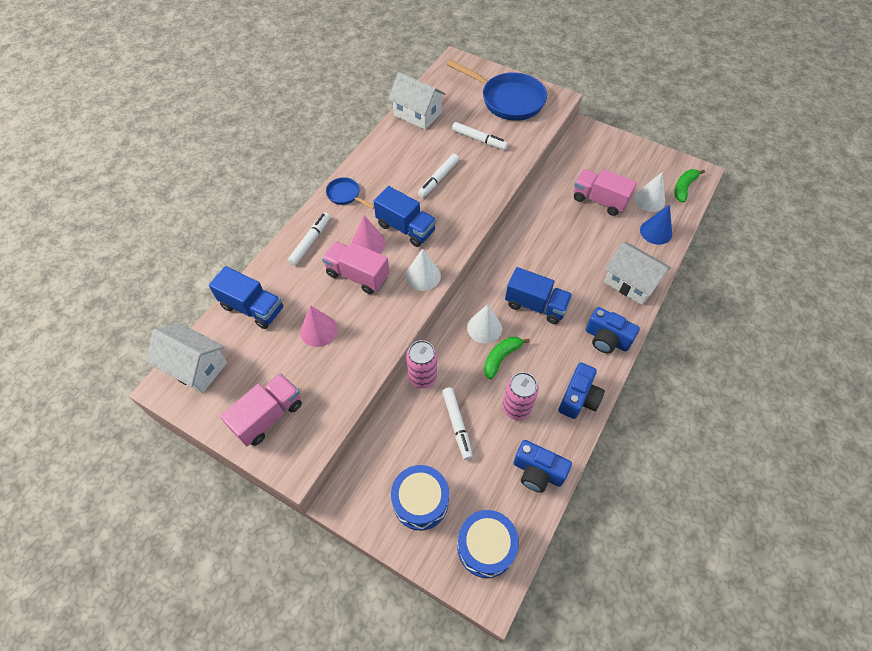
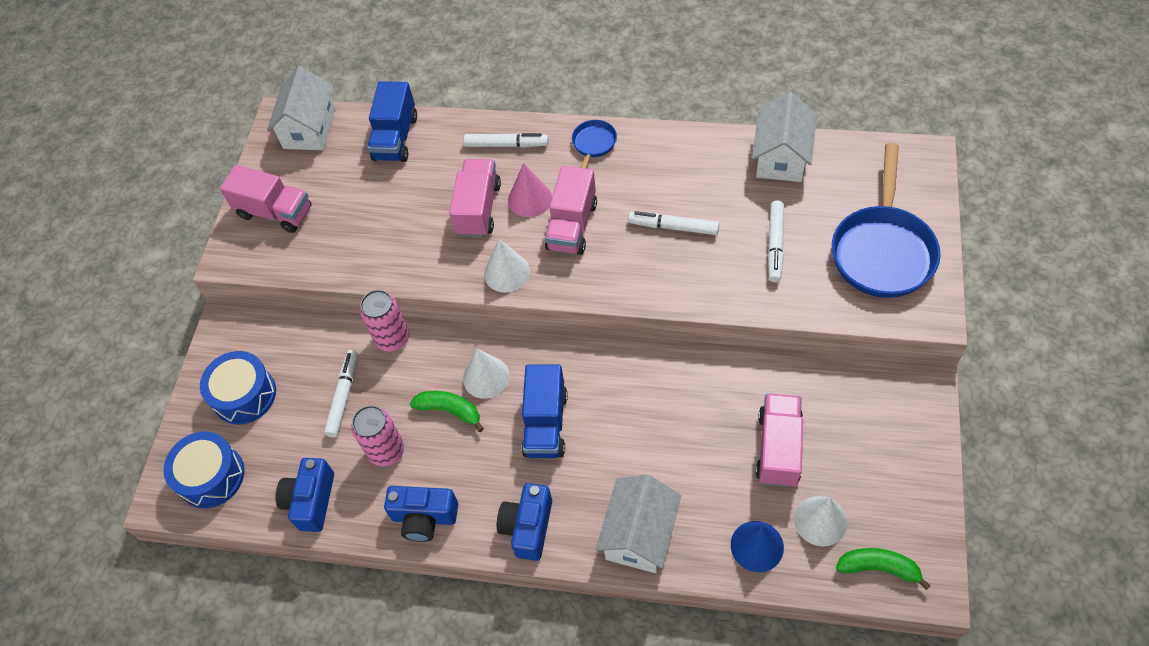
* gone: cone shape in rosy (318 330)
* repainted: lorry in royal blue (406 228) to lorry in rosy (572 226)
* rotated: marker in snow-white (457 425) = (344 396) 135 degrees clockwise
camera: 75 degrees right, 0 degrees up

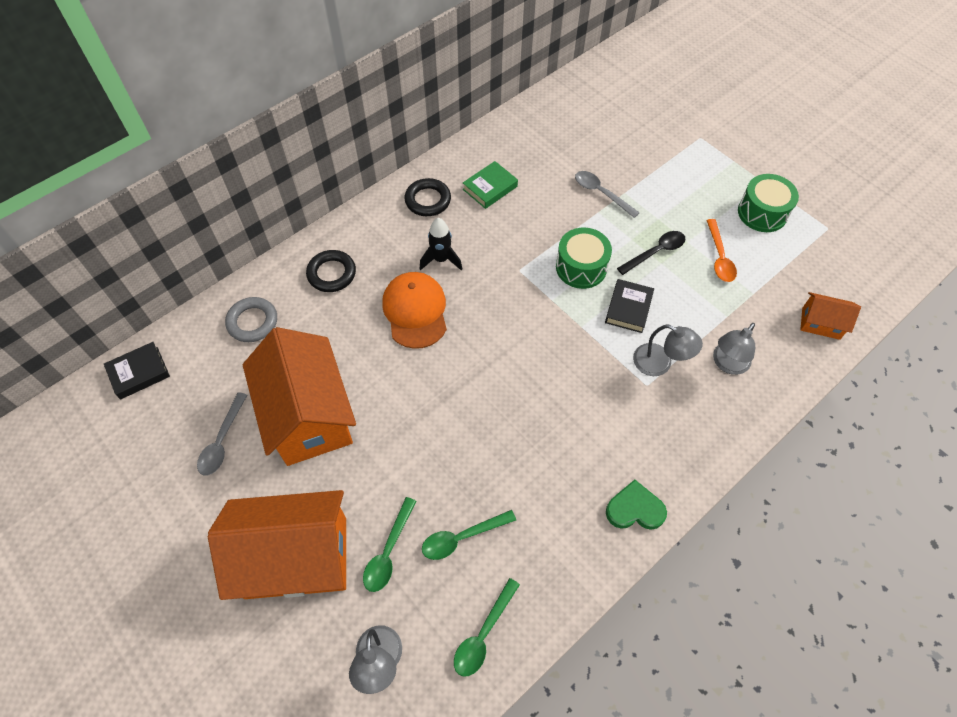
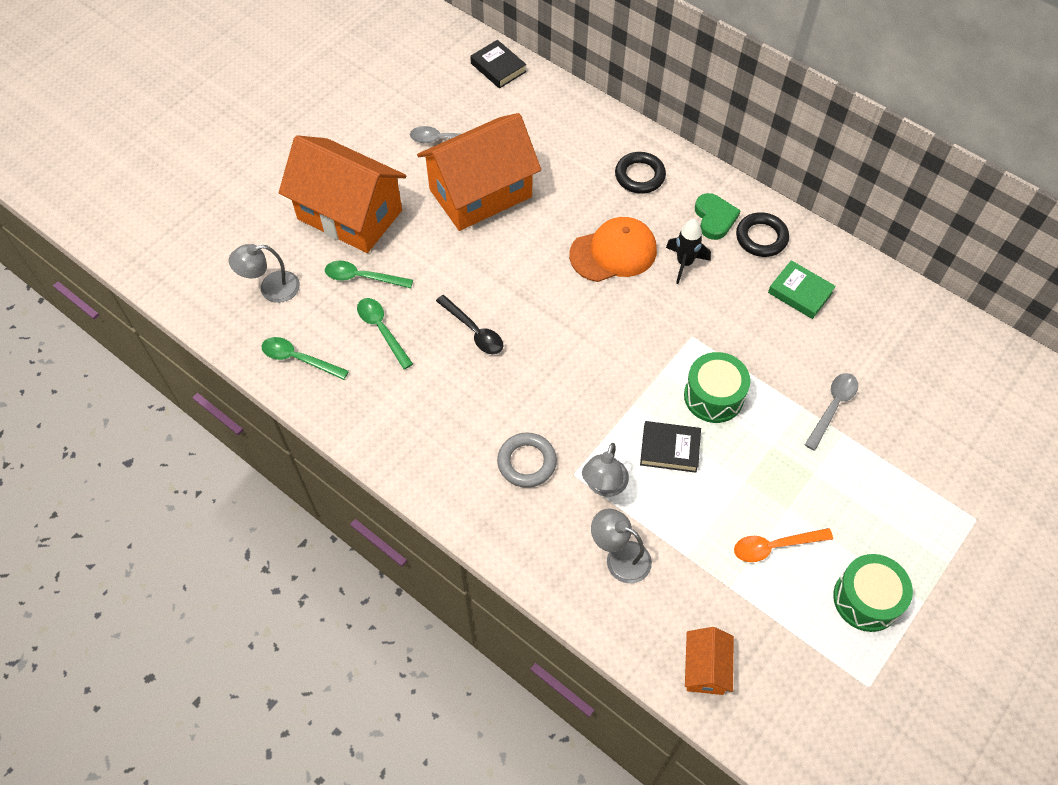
* shifted: hoop in ash-grey (252 322) to (527 462)
* shifted: heart in green (635 509) to (714 218)
* shifted: spoon in ebony (655 252) to (474 331)
* rotated: house in orange-coloured (296 557) = (350 215) 45 degrees counterclockwise
camera: 80 degrees right, 0 degrees up

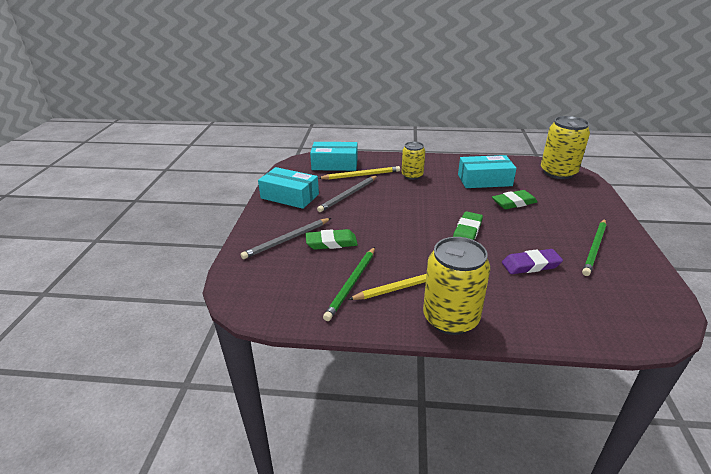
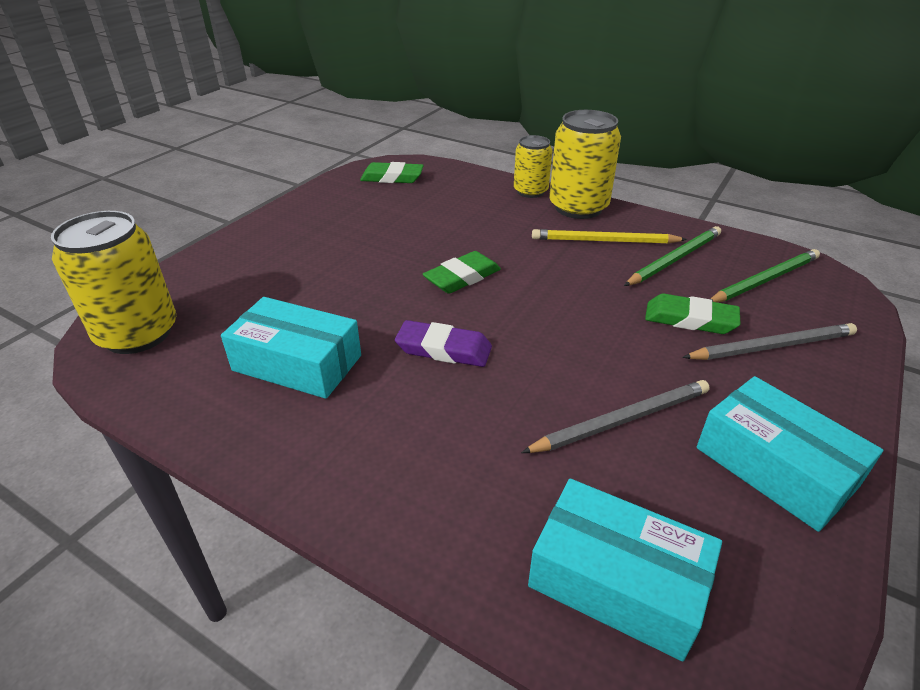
* gone: lead pencil in yellow (361 175)
* shifted: can in yellow (412 175) to (530 191)
* shifted: pencil eraser in green (514 203) to (392 177)
* shifted: pencil eraser in purple (531 265) to (443 349)
* shifted: lead pencil in green (594 248) to (764 280)
camera: 155 degrees left, 5 degrees up

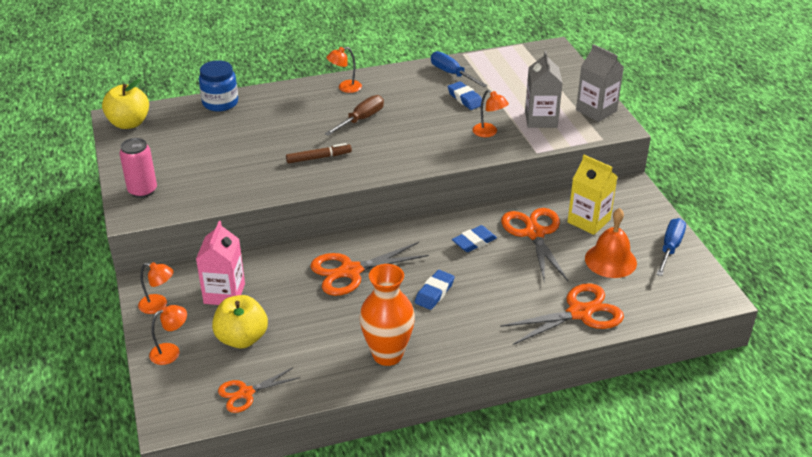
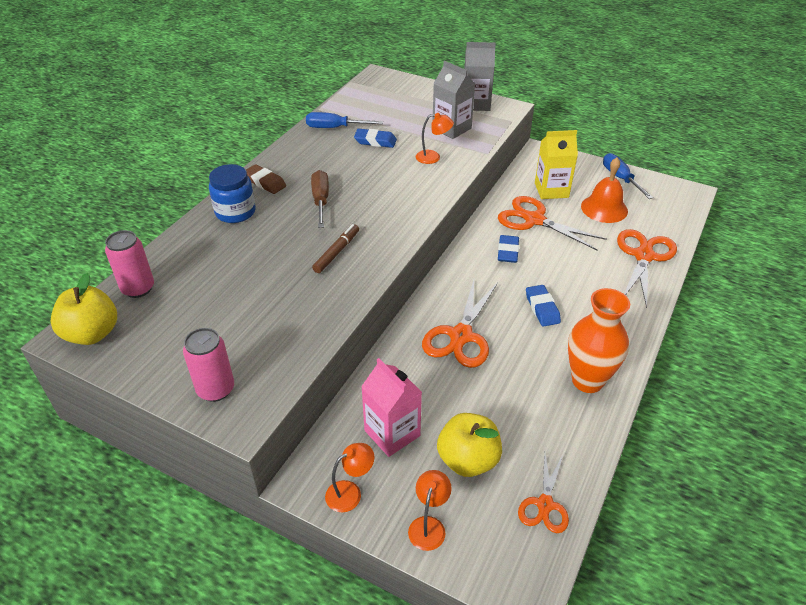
* new: can in rosy (138 288)
* shifted: jam jar in royal blue (220 103) to (235 212)
* swapped: lamp in orange-coloured (345 88) to pencil eraser in dark brown (265 182)
camera: 45 degrees left, 5 degrees up

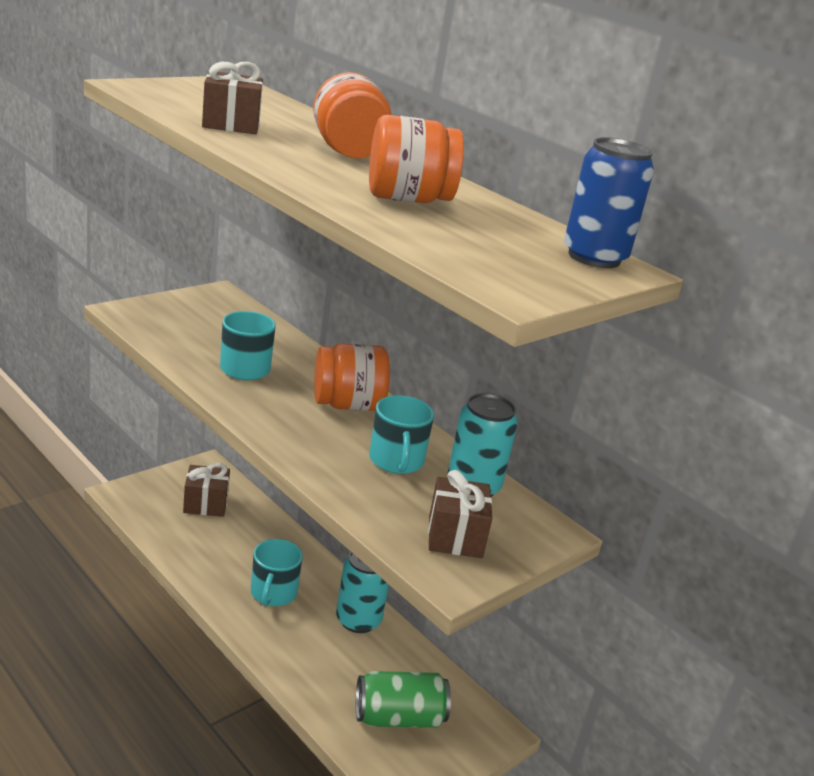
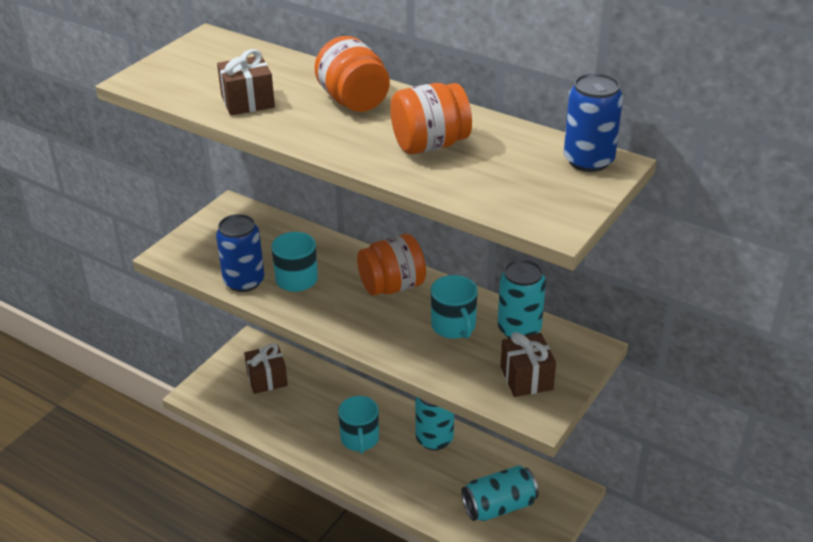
* new: can in royal blue (244 281)
* repainted: can in green (398 717) to can in aqua (499 506)
camera: 10 degrees left, 10 degrees up

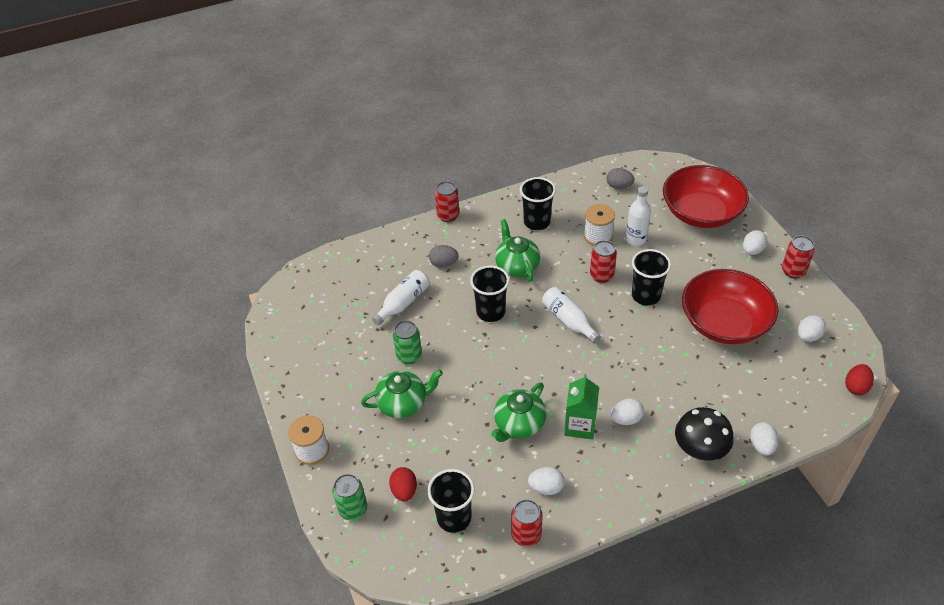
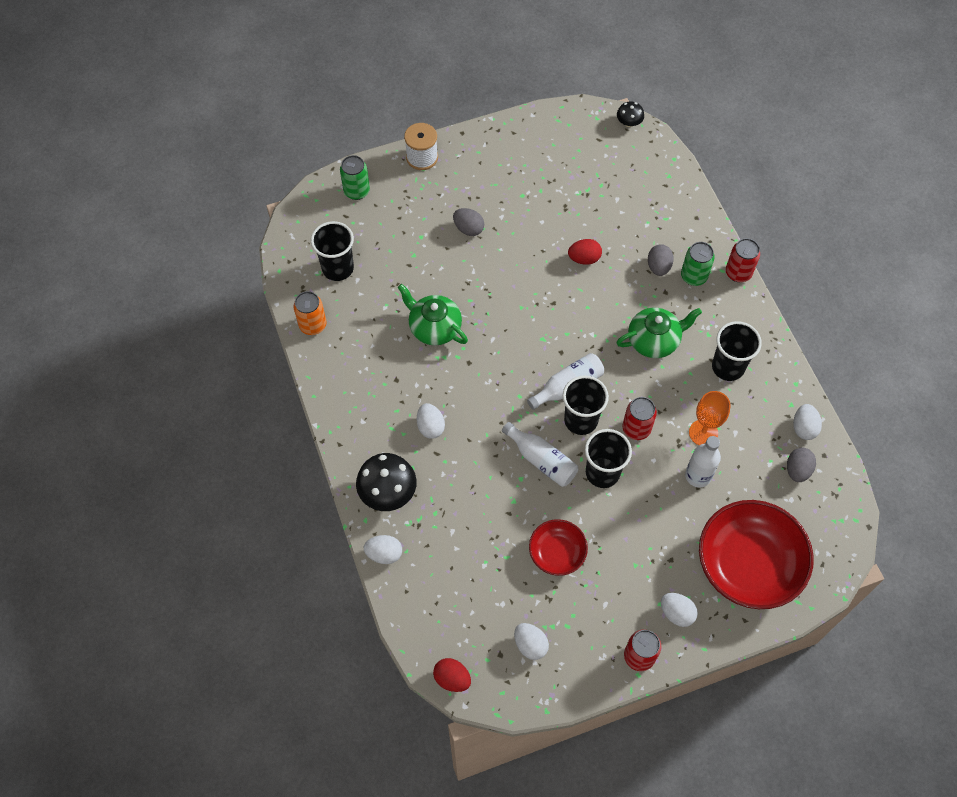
* gone: carton in green (580 425)
* new: fungus in ebony (629 122)
* shifted: drink bottle in snow-white (403 303) to (541 460)
* shifted: toy egg in red (404 491) to (584 258)
* shifted: can in green (409 356) to (693 276)
* shifted: tumbler in ebony (490 312) to (581 420)
* shifted: toy egg in snow-white (546 487) to (803 428)
* swapped: tea pot in green (403 403) to toy egg in ash-grey (468 229)
* swapped: spool in snow-white (598 236) to wine glass in orange-coloured (703 433)
* repainted: can in red (526 535) to can in orange-coloured (313 325)
* scaled: bowl in red (724 322) = (557 553) x0.52
camera: 90 degrees right, 15 degrees up

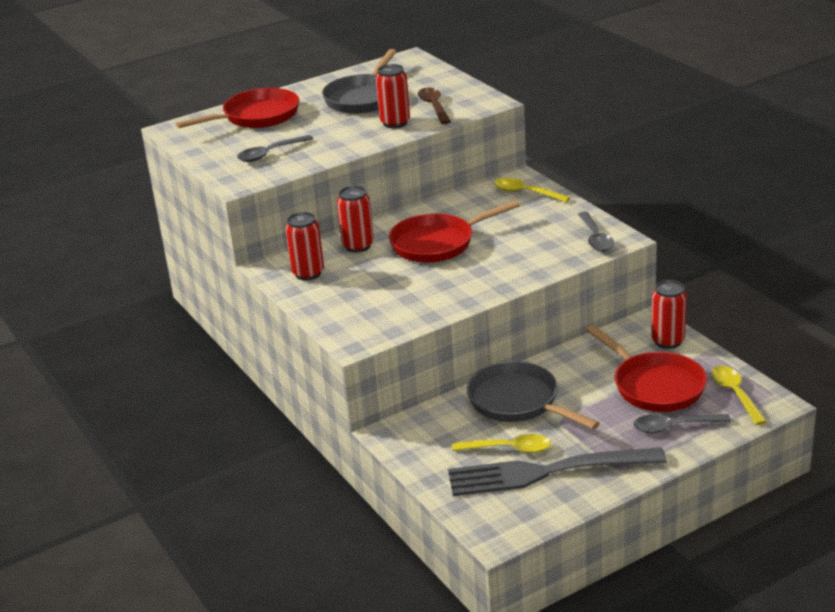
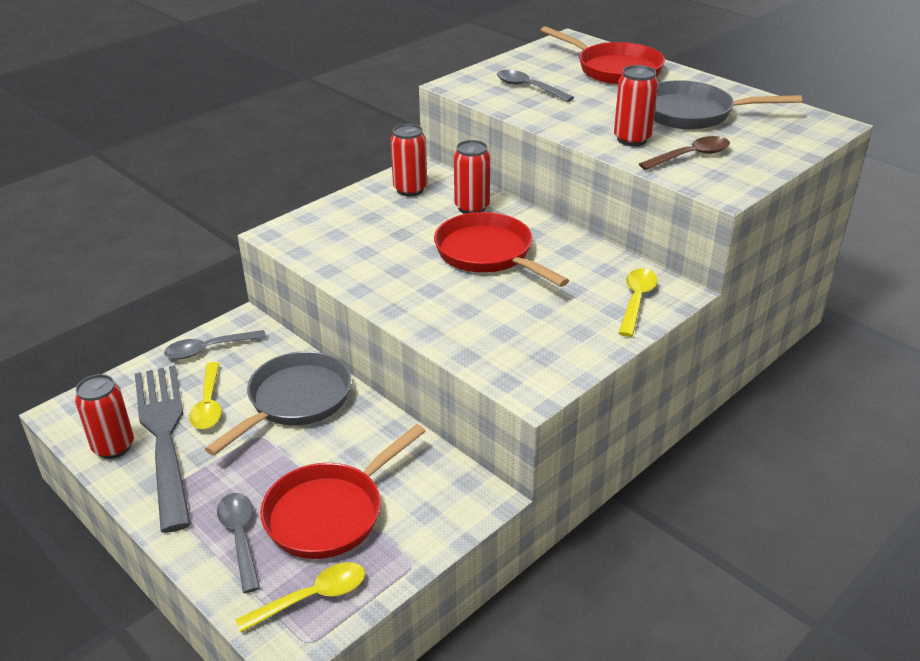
* shifted: spoon in ash-grey (596 238) to (208 349)
* shifted: can in red (667 341) to (113 447)
camera: 75 degrees right, 5 degrees up

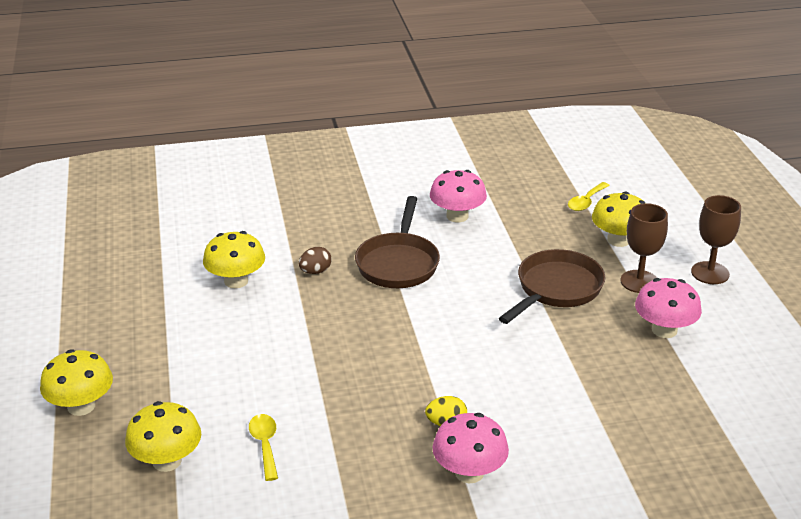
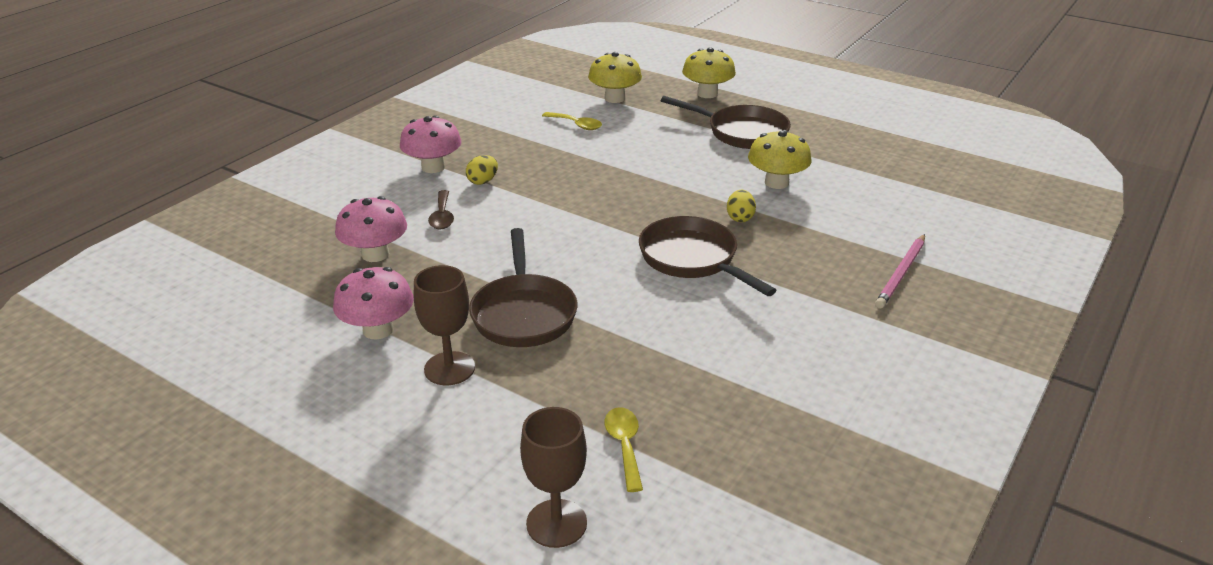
* gone: fungus in yellow (618 240)
* new: spoon in dark brown (442 216)
* new: frying pan in dark brown (742 132)
* new: lead pencil in rosy (901 273)
* shifted: fungus in rosy (457 216) to (375 254)
* shifted: wine glass in dark brown (710 273) to (556 523)
* repainted: toy egg in dark brown (315 271) to toy egg in yellow (740 218)
camera: 135 degrees right, 0 degrees up

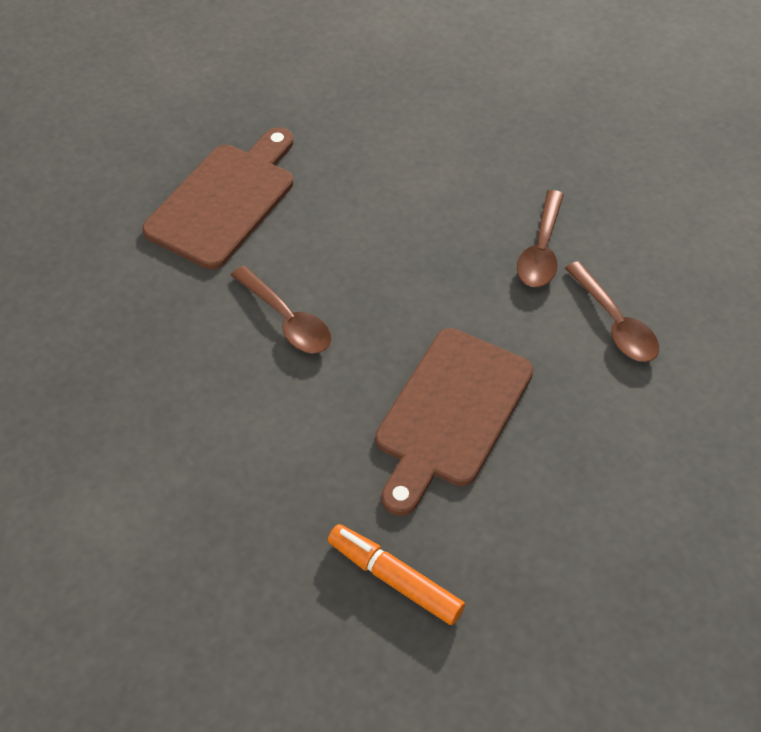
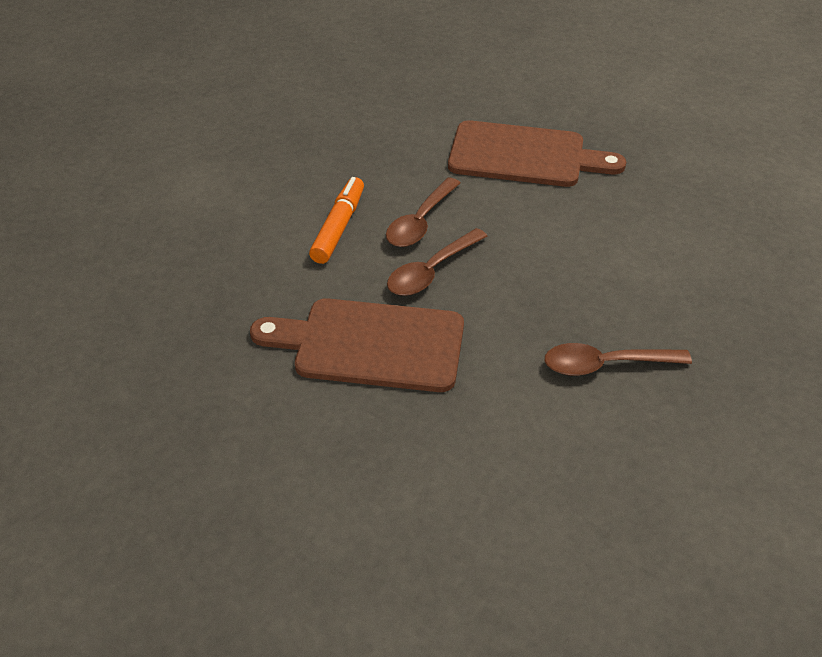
* shifted: marker in orange-coloured (394 578) to (339 227)
* shifted: spoon in dark brown (615 323) to (431 271)
camera: 70 degrees right, 10 degrees down

